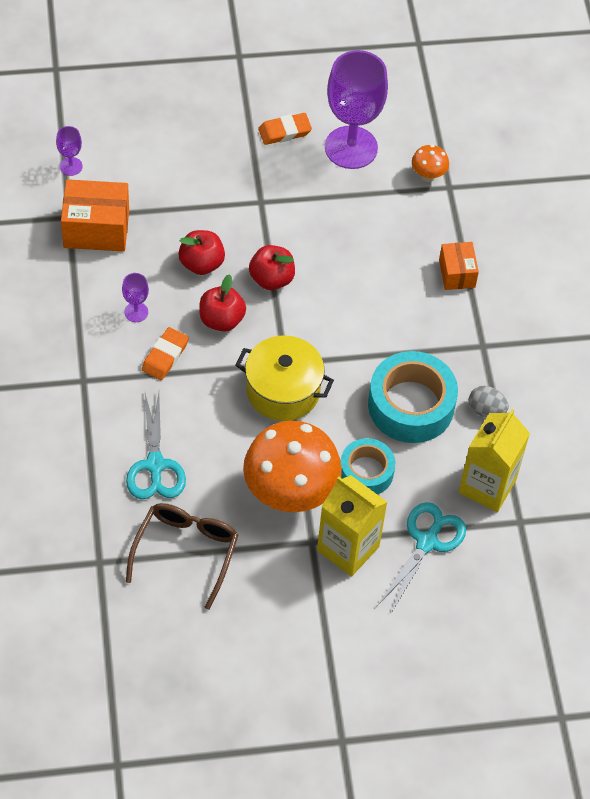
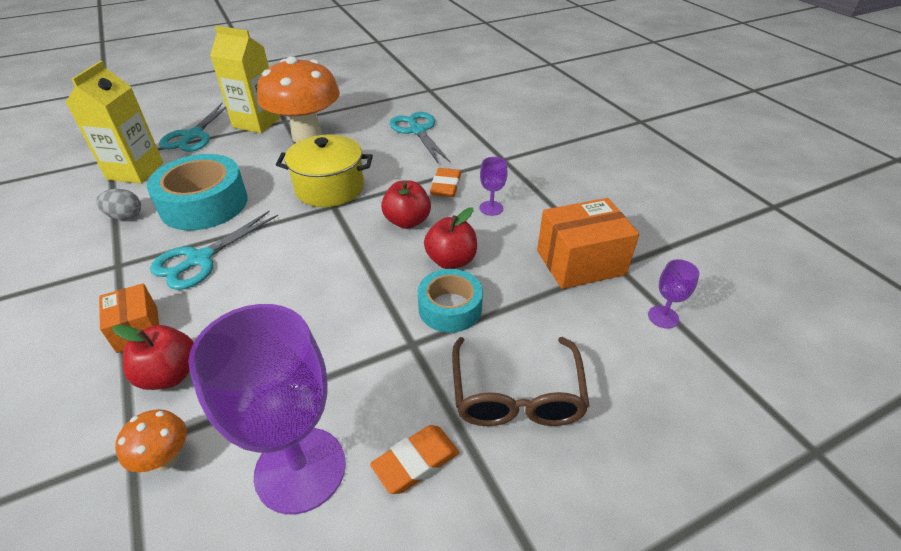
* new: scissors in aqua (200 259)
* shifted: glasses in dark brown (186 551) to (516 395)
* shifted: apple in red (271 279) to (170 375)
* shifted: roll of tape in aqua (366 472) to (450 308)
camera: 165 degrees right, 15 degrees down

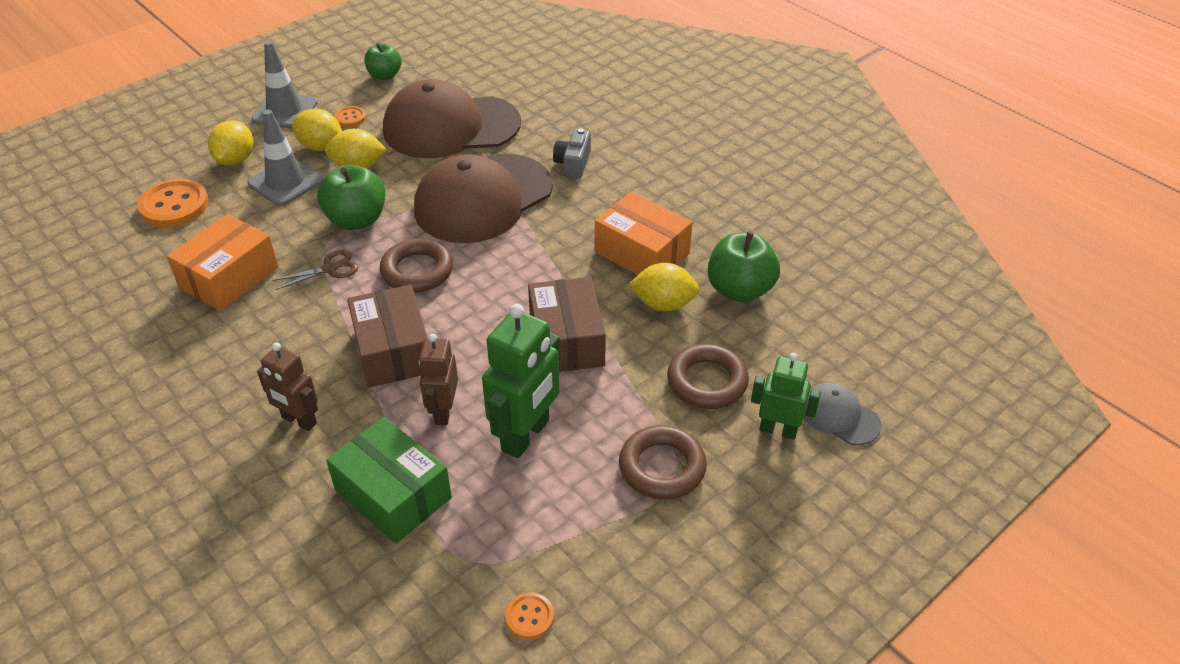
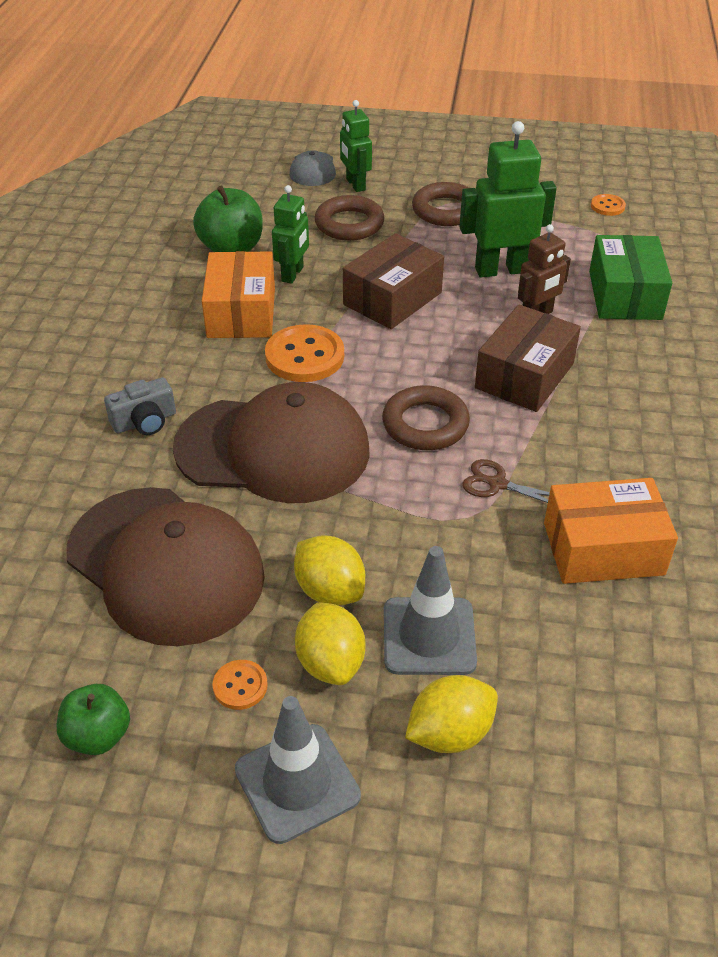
* gone: toy robot in dark brown (299 421)
* gone: apple in green (356 220)
* shifted: button in orange-coloured (174 205) to (304 356)
* swapped: lemon in yellow (663 304) to toy robot in green (293 274)
camera: 130 degrees left, 0 degrees up

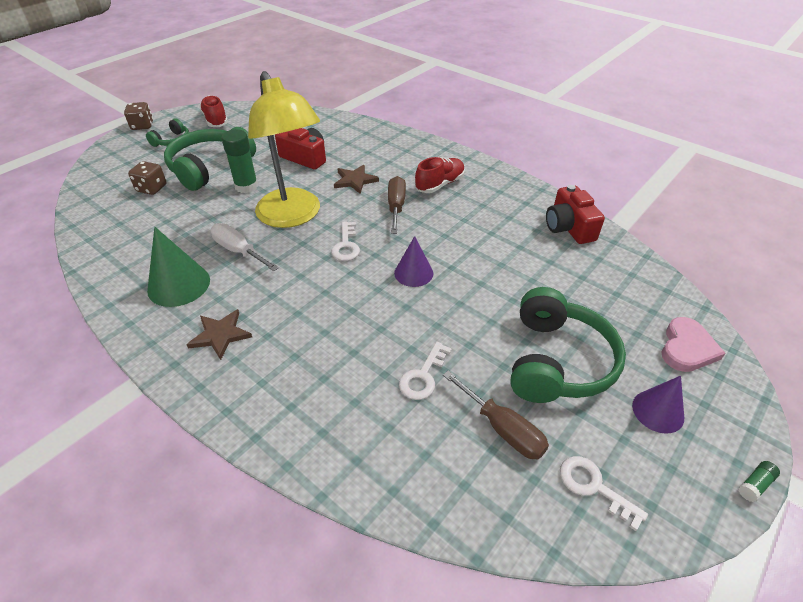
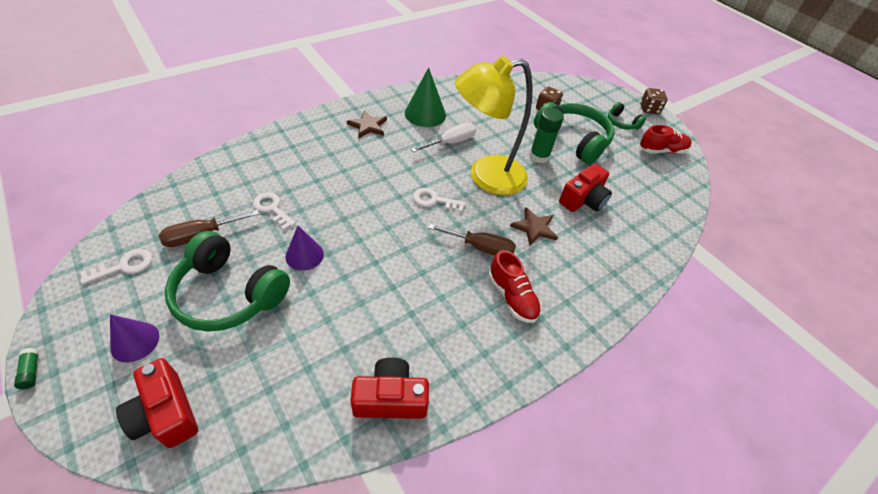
* shifted: cone shape in purple (413 273) to (304 255)
* swapped: heart in rosy (687 348) to compact camera in red (166 413)
camera: 100 degrees right, 5 degrees up

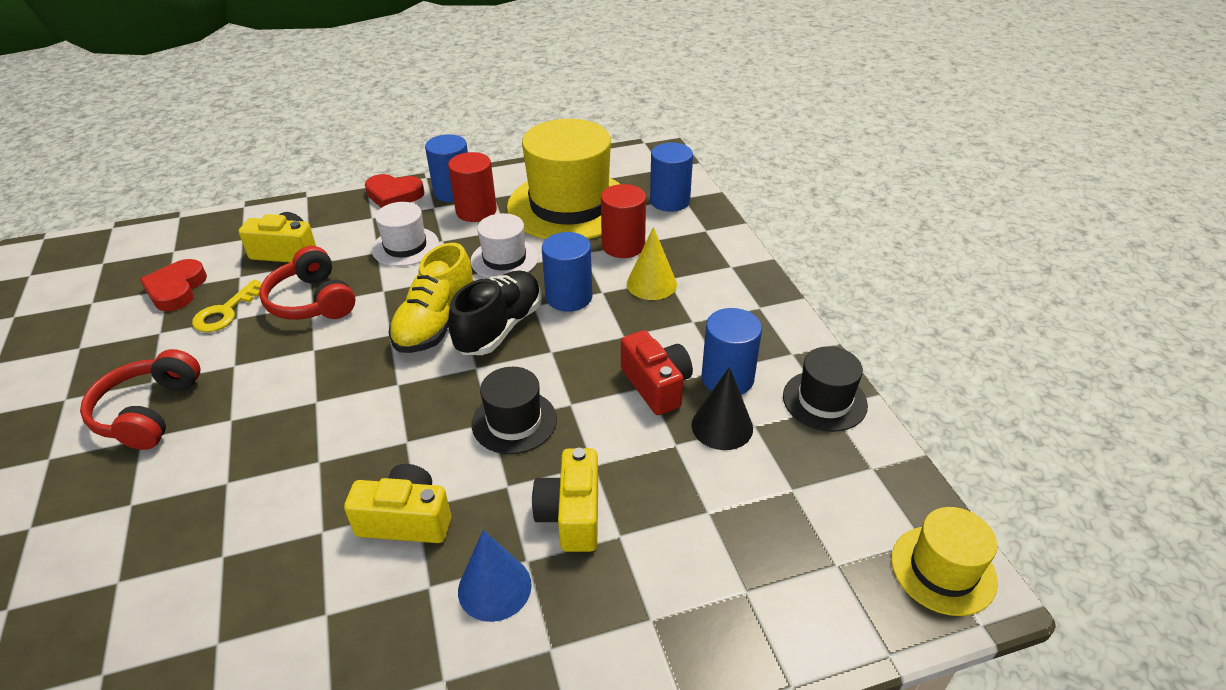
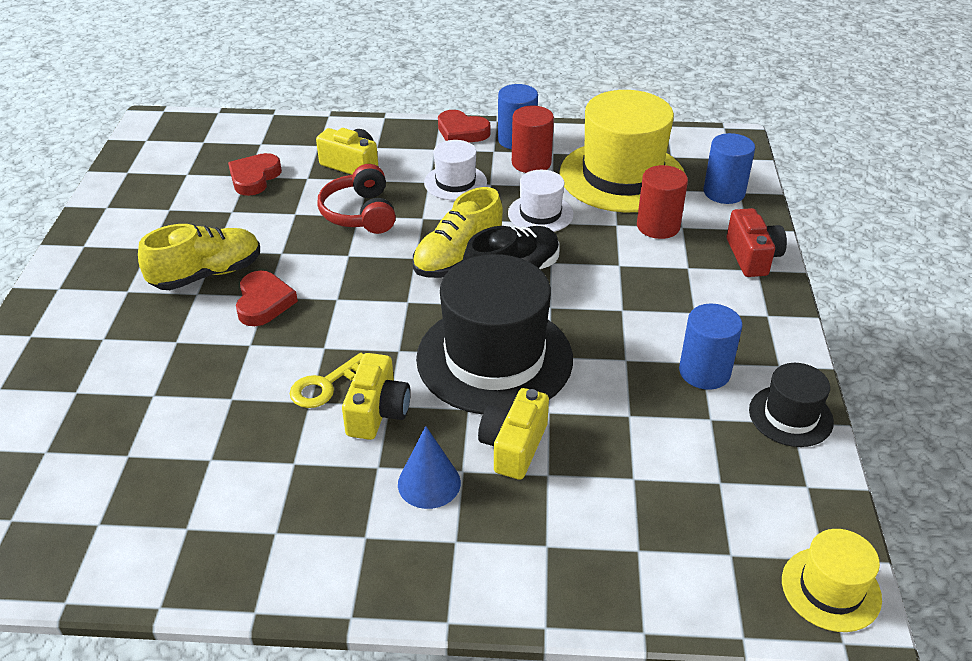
* gone: cylinder in royal blue (569 297)
* gone: cone shape in yellow (651 284)
* gone: cone shape in ebony (722 426)
* new: heart in red (264 302)
* shifted: door key in yellow (225 312) to (325 385)
* shifted: compact camera in red (656 385) to (752 257)
* swapped: headset in red (148 412) to lace-up shoe in yellow (207 274)
* rotated: compact camera in yellow (406 520) = (377 412) 75 degrees clockwise
* scaled: tall hat in ebony (514 421) = (494 358) x2.01
camera: 20 degrees right, 0 degrees up

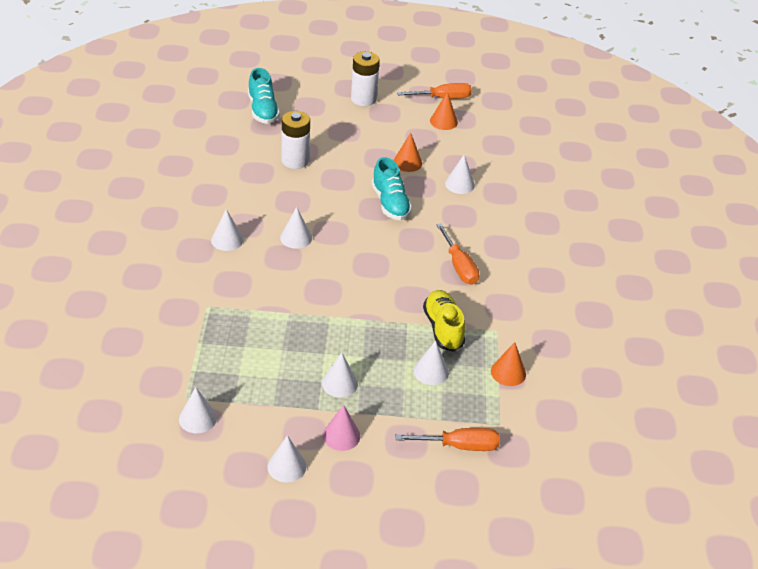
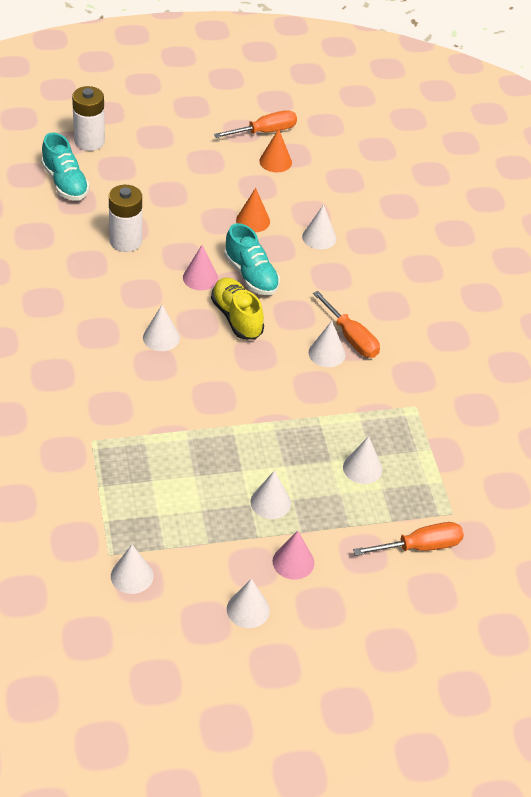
* gone: cone shape in orange-coloured (508 372)
* new: cone shape in rosy (200 277)
* shifted: cone shape in snow-white (227 240) to (327 353)
* shifted: AA battery in snow-white (363 99) to (89 141)
* shifted: lace-up shoe in yellow (443 328) to (237 317)
camera: 15 degrees left, 5 degrees up

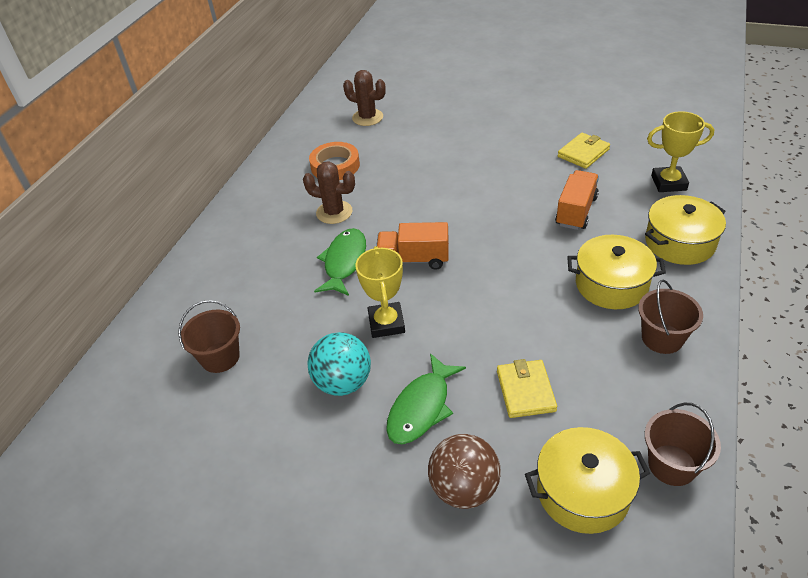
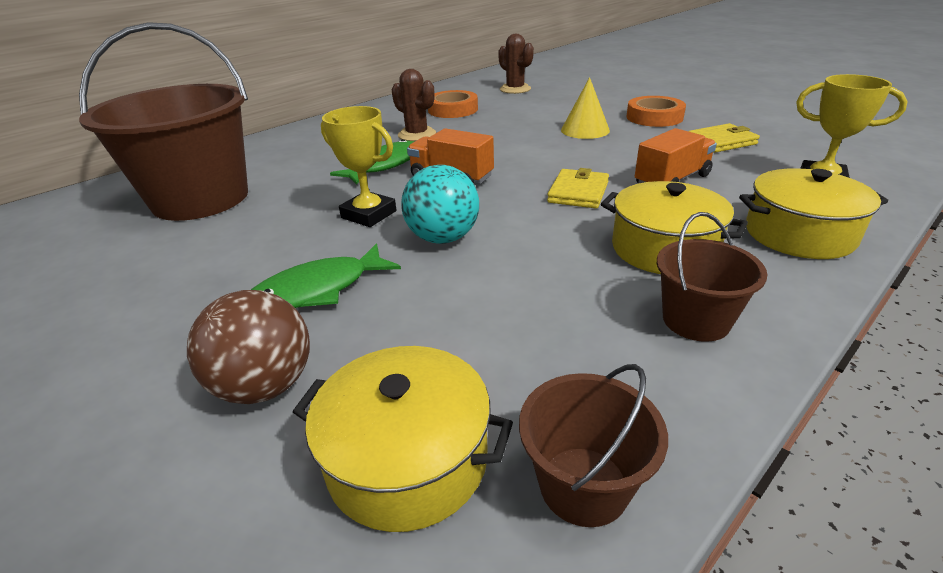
* new: cone shape in yellow (585 130)
* new: roll of tape in orange-coloured (654 117)
* shifted: ball in aqua (343 382) to (443 238)
* shifted: card wallet in yellow (525 391) to (578 192)
* rotated: prize cup in yellow (386 323) = (369 214) 75 degrees counterclockwise
* scaled: sand bucket in dark brown (220 357) = (201 199) x2.18
camera: 25 degrees right, 10 degrees down

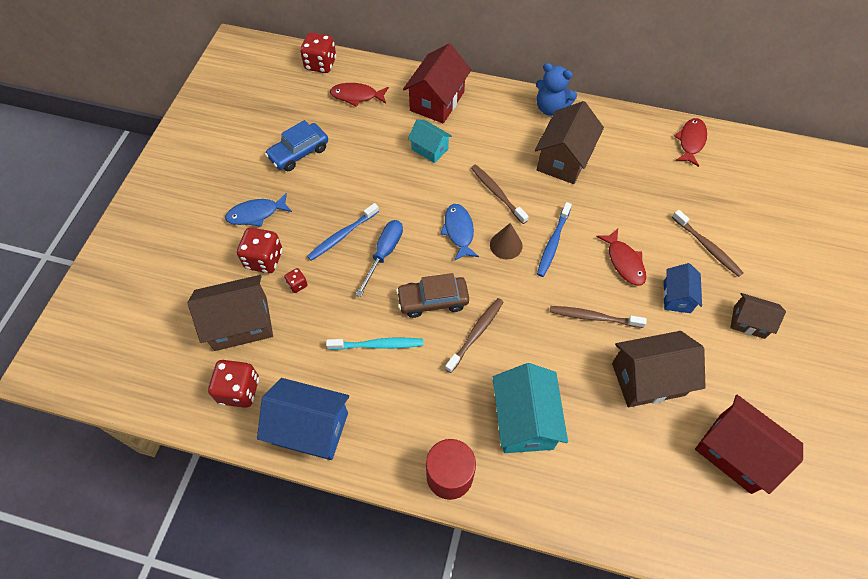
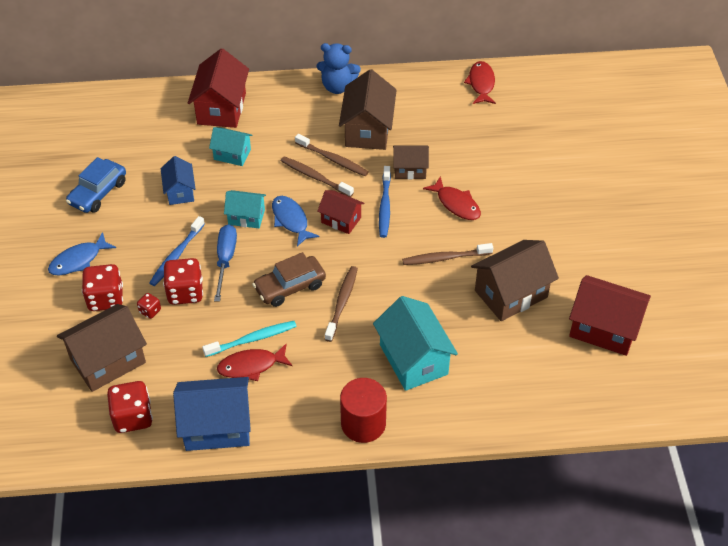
* new: house in aqua (246 217)
* shifted: die in red (320 64) to (185 292)
* shifted: toy fish in red (356 96) to (251 366)
* shifted: house in royal blue (677 297) to (180 191)
* shifted: dental brush in dark brown (707 247) to (332 159)
* shifted: house in dark brown (749 322) to (410 170)
* swapped: cone shape in dark brown (506 245) to house in red (341 220)
camera: 20 degrees left, 10 degrees down

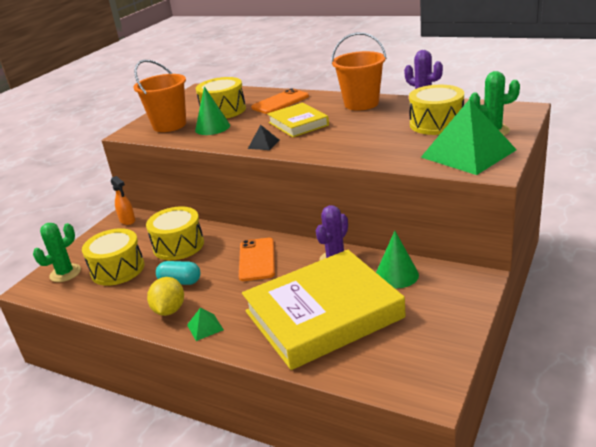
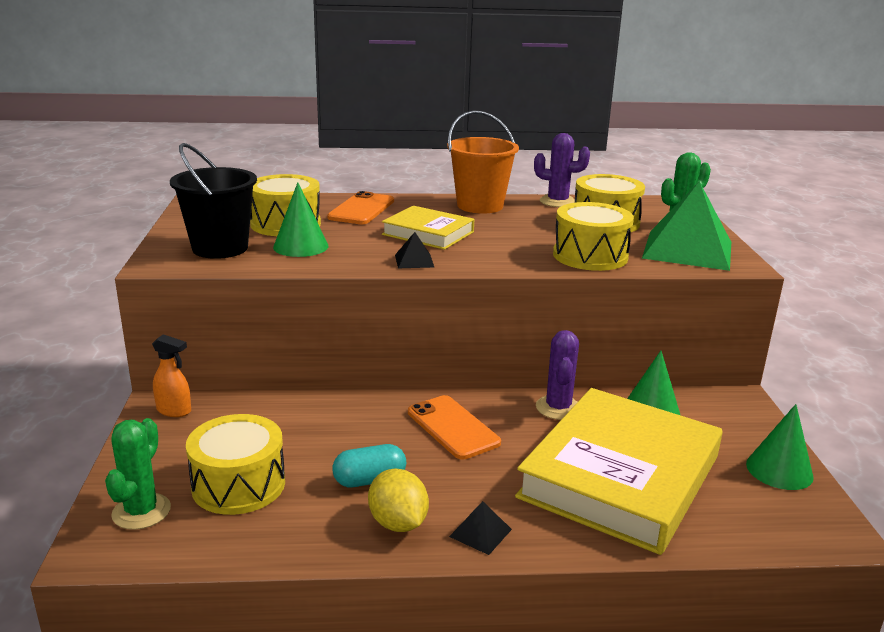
* new: cone shape in green (779 470)
* shifted: drum in yellow (178 245) to (590 256)
* repainted: sand bucket in orange-coloured (169 125) to sand bucket in ebony (220 248)
* repainted: pyramid shape in green (205 327) to pyramid shape in ebony (480 532)
camera: 35 degrees left, 5 degrees down

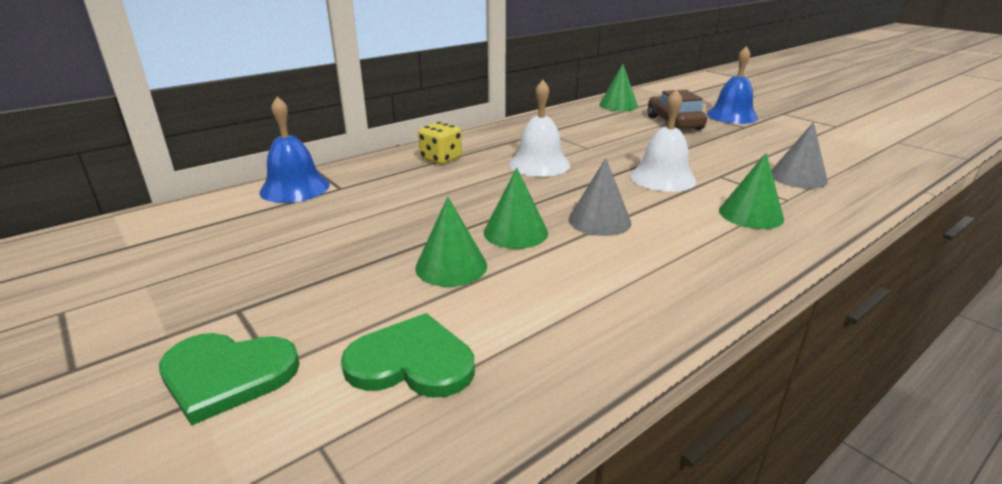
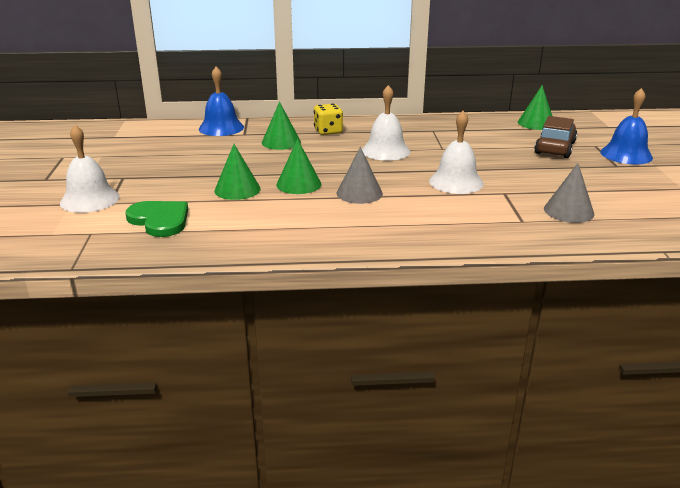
* shifted: cone shape in green (751 214) to (281 142)
* swapped: heart in green (227 375) to hand bell in snow-white (90 199)
camera: 35 degrees right, 0 degrees up

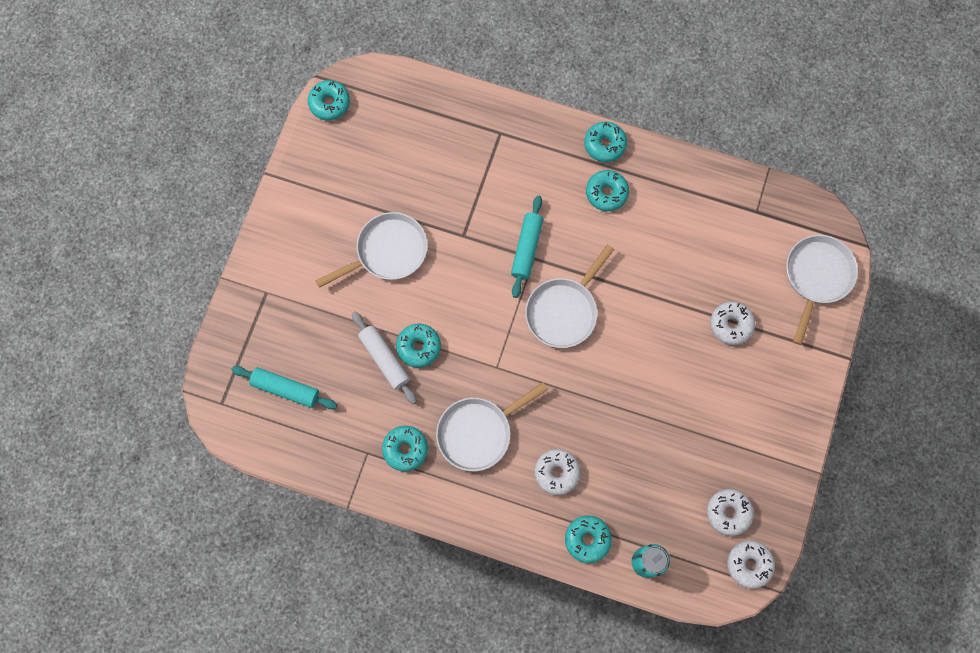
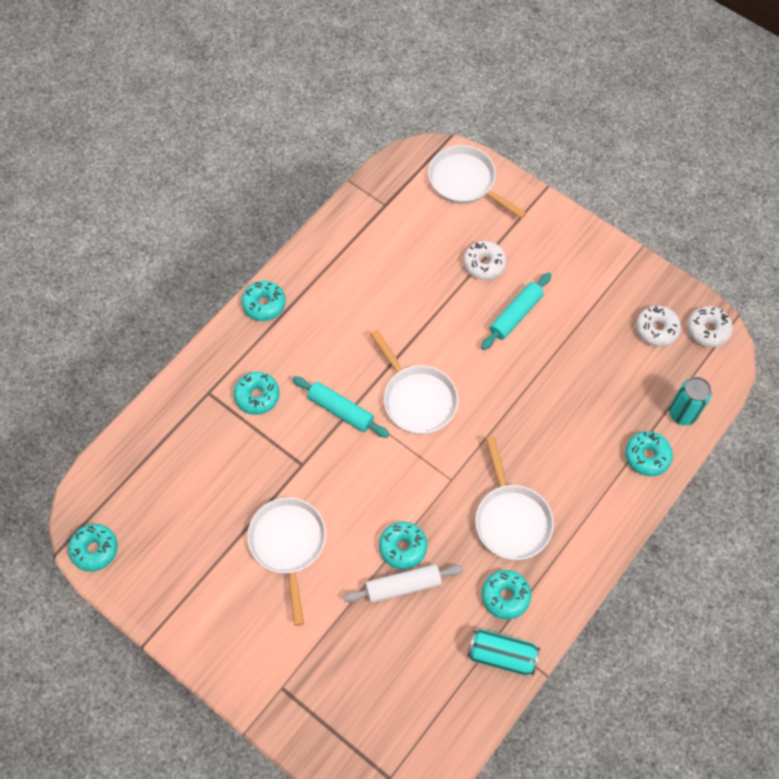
* gone: glazed donut in snow-white (556 472)
* new: can in aqua (501 655)
* shifted: dough roller in aqua (286 389) to (515 315)
* shifted: glazed donut in aqua (606 193) to (257 396)
camera: 70 degrees left, 10 degrees down

